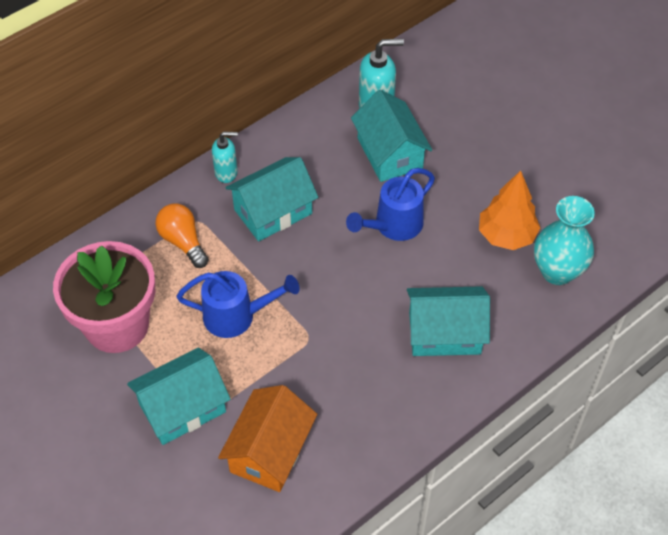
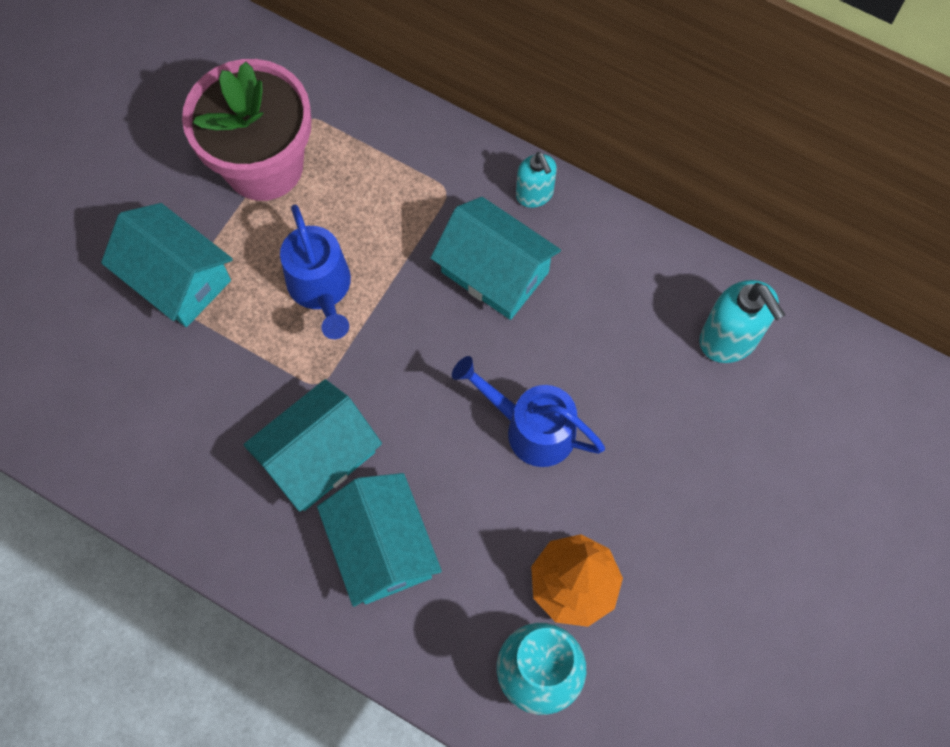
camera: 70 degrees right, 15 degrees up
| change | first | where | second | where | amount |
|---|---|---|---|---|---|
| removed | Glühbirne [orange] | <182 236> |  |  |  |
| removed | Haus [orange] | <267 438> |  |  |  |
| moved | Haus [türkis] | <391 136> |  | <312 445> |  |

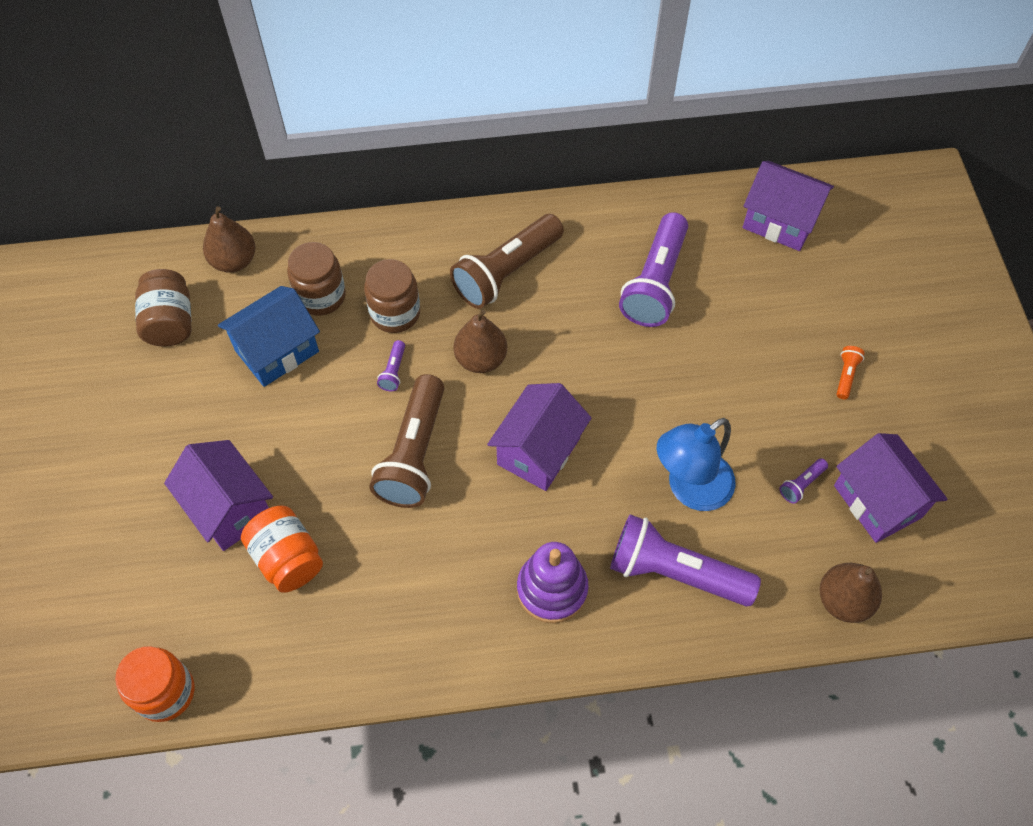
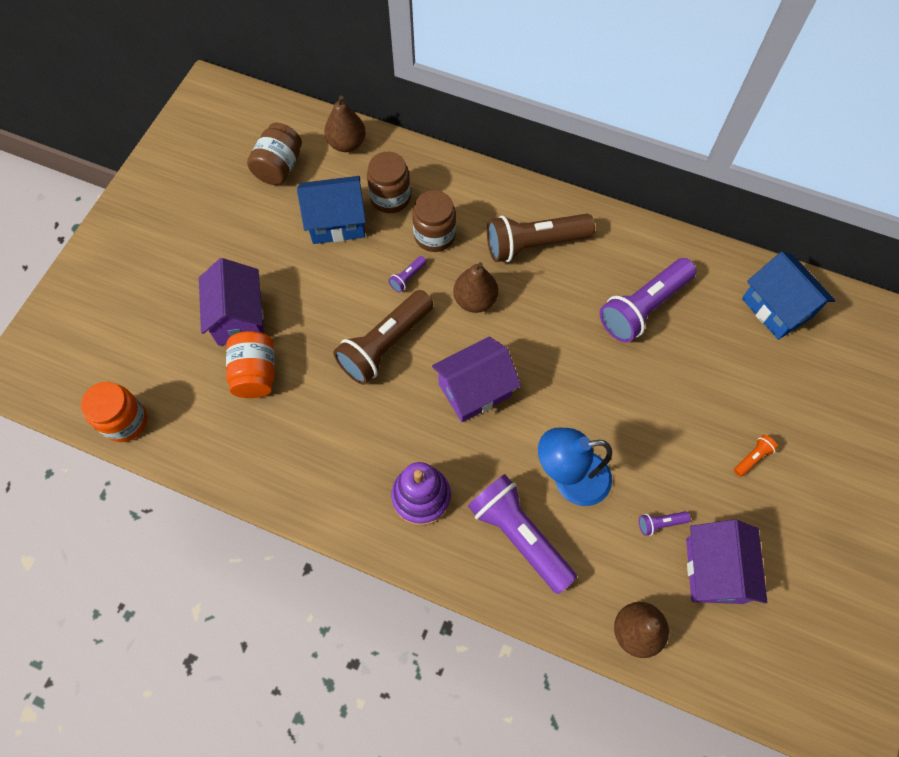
camera: 30 degrees right, 5 degrees up
| change | first | where | second | where | amount |
|---|---|---|---|---|---|
| recoloured | Haus [lila] | <788 206> | Haus [blau] | <788 296> |  |

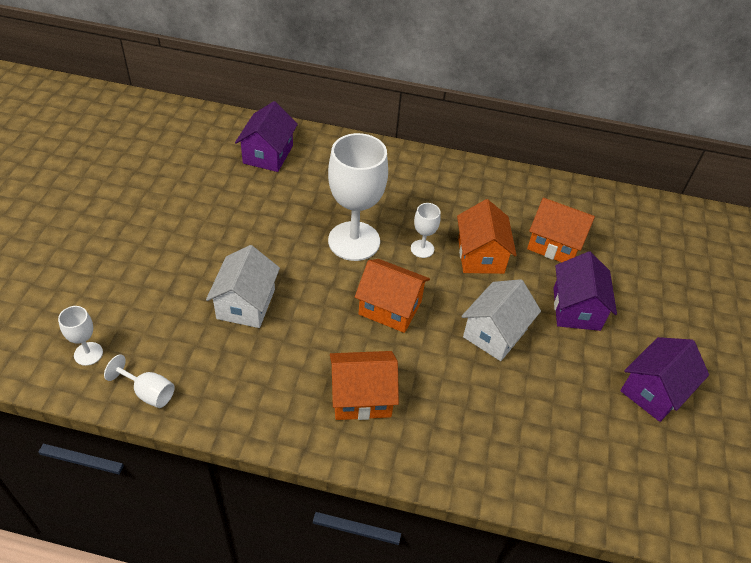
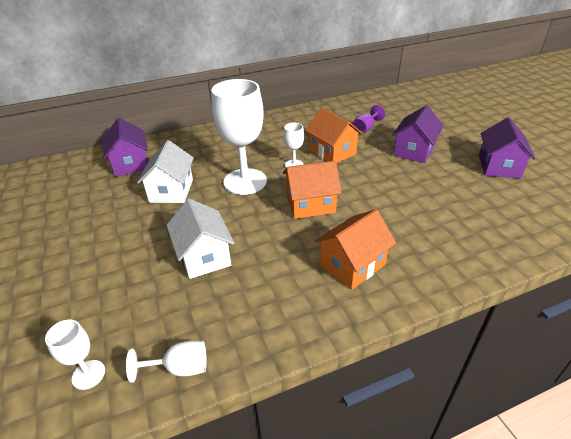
camera: 30 degrees left, 10 degrees down
| change | first | where | second | where | amount |
|---|---|---|---|---|---|
| moved | Haus [weiß] | <501 320> |  | <165 171> |  |
| replaced | Haus [orange] | <561 230> | Kelch [lila] | <368 119> |  |
| turned | Haus [lila] | <585 291> |  | <418 134> | 60 degrees clockwise |

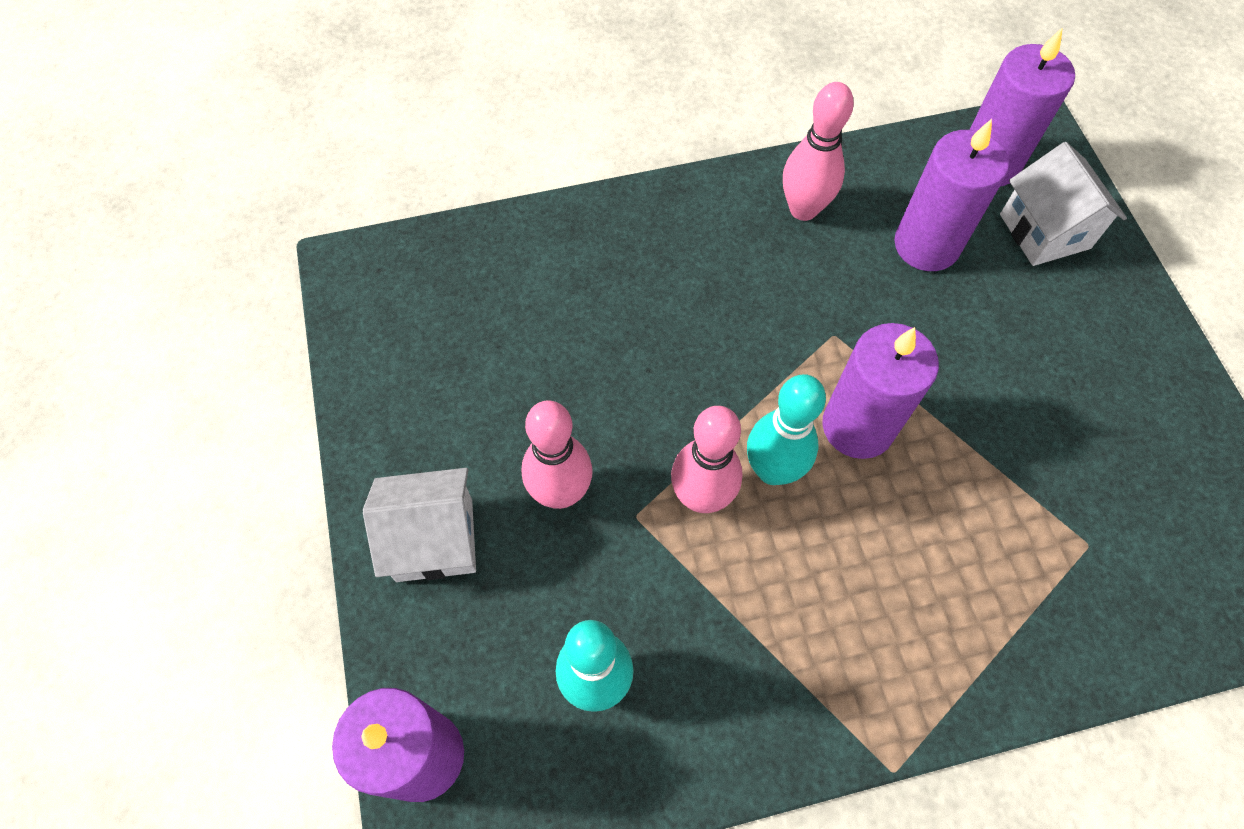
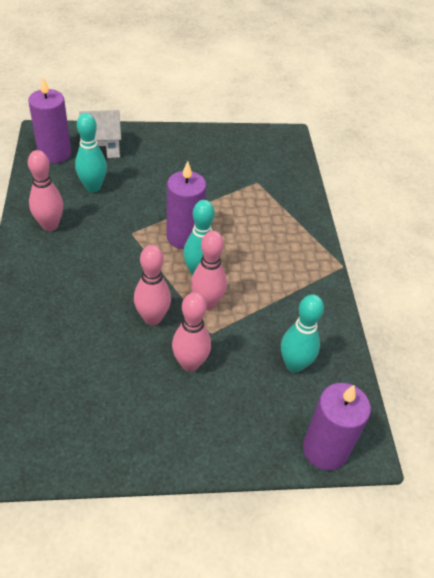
camera: 85 degrees left, 15 degrees down
| change | first | where | second | where | amount |
|---|---|---|---|---|---|
| removed | Haus [weiß] | <419 525> |  |  |  |
| added |  |  | Bowlingkegel [rosa] | <152 285> |  |
| replaced | Kerze [lila] | <951 195> | Bowlingkegel [türkis] | <91 152> |  |

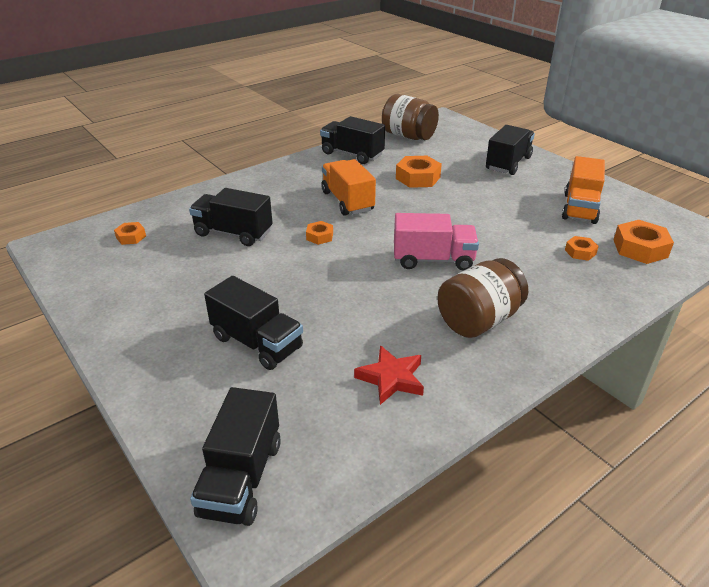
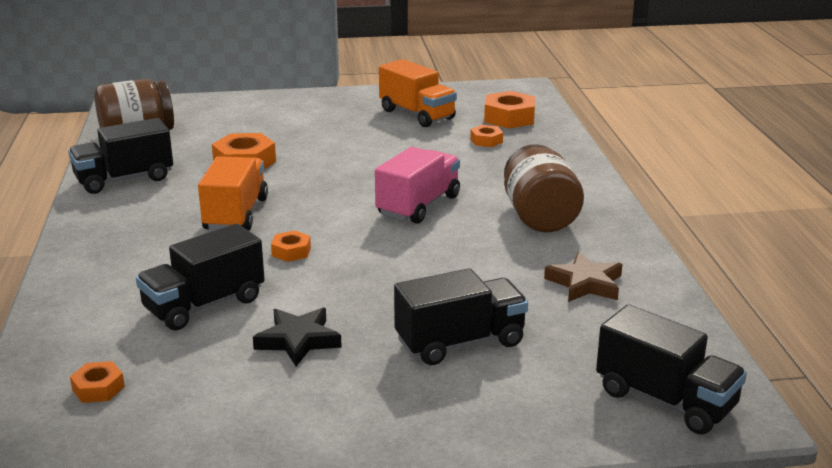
camera: 60 degrees left, 10 degrees down
| change | first | where | second | where | amount |
|---|---|---|---|---|---|
| removed | Lastwagen [schwarz] | <510 150> |  |  |  |
| added |  |  | Stern [schwarz] | <297 337> |  |
| recoloured | Stern [rot] | <389 375> | Stern [braun] | <583 277> |  |
| turned | Lastwagen [orange] | <348 187> |  | <233 193> | 90 degrees clockwise |

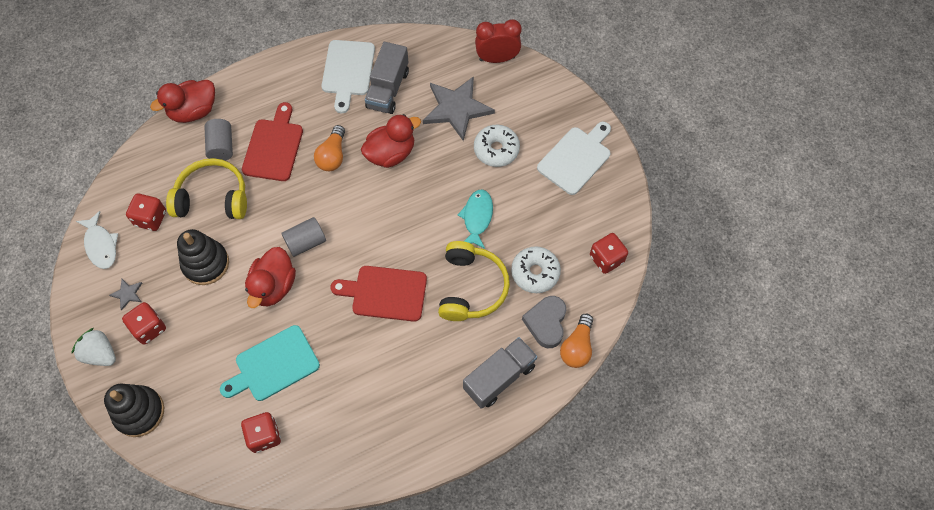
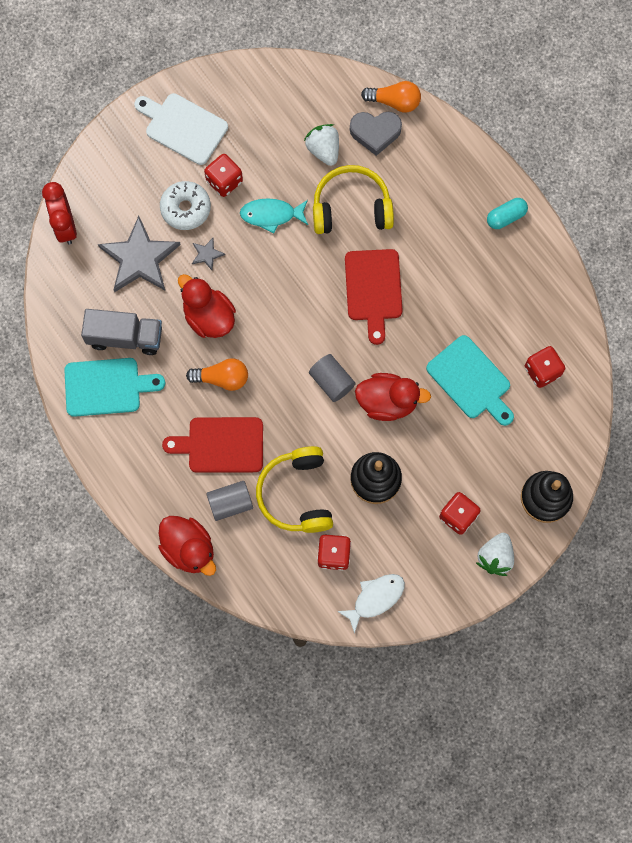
camera: 100 degrees left, 10 degrees up
| change | first | where | second | where | amount |
|---|---|---|---|---|---|
| removed | Lastwagen [grau] | <500 373> |  |  |  |
| added |  |  | Kapsel [türkis] | <507 213> |  |
| moved | Stern [grau] | <125 294> |  | <208 254> |  |
| moved | Spielwürfel [rot] | <609 253> |  | <223 175> |  |
| replaced | Donut [weiß] | <536 269> | Erdbeere [weiß] | <321 145> |  |
| recoloured | Schneidebrett [weiß] | <348 76> | Schneidebrett [türkis] | <114 387> |  |

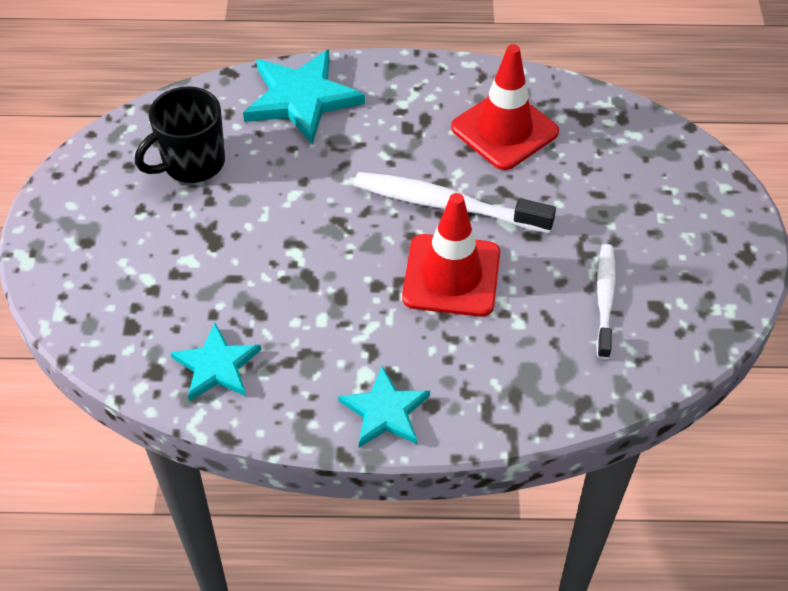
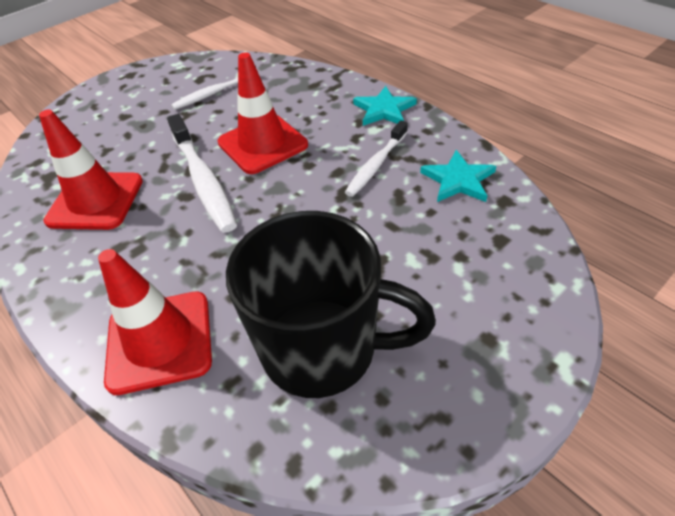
camera: 130 degrees left, 5 degrees down
| change | first | where | second | where | amount |
|---|---|---|---|---|---|
| added |  |  | Zahnbürste [weiß] | <376 158> |  |
| replaced | Stern [türkis] | <304 97> | Leitkegel [rot] | <155 322> |  |
| resized | Tasse [schwarz] | <180 134> |  | <331 304> | x1.50 |

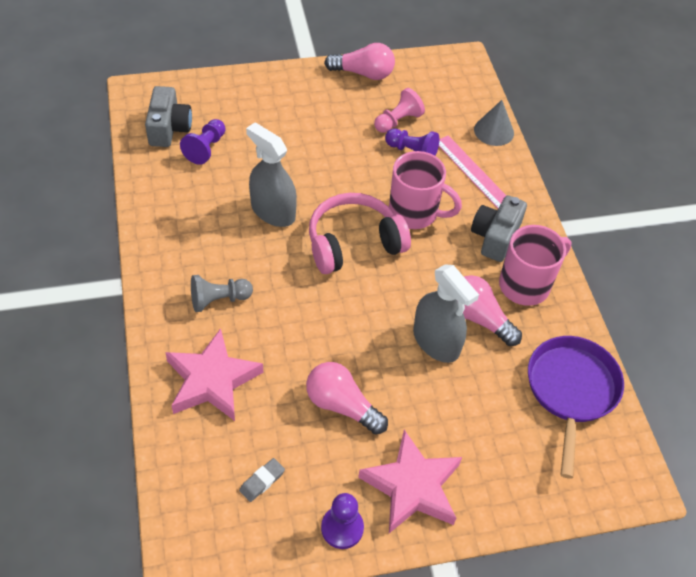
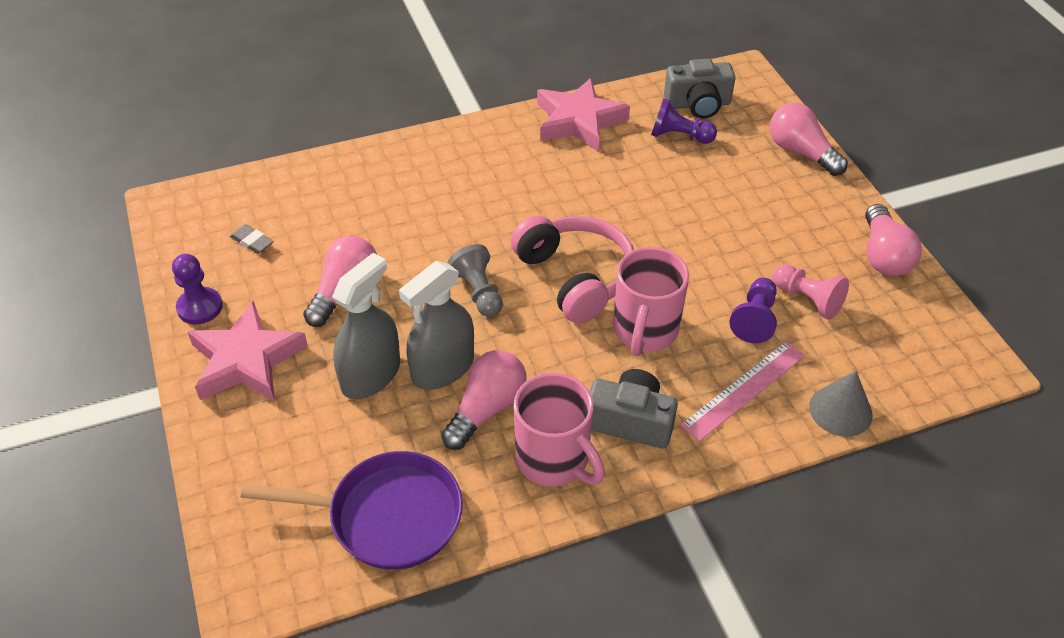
camera: 85 degrees right, 5 degrees down
| change | first | where | second | where | amount |
|---|---|---|---|---|---|
| added |  |  | Glühbirne [rosa] | <809 139> |  |
| moved | Stern [rosa] | <214 374> |  | <583 115> |  |
| moved | Bauer [grau] | <222 293> |  | <475 280> |  |
| moved | Sprühflasche [grau] | <271 175> |  | <366 326> |  |

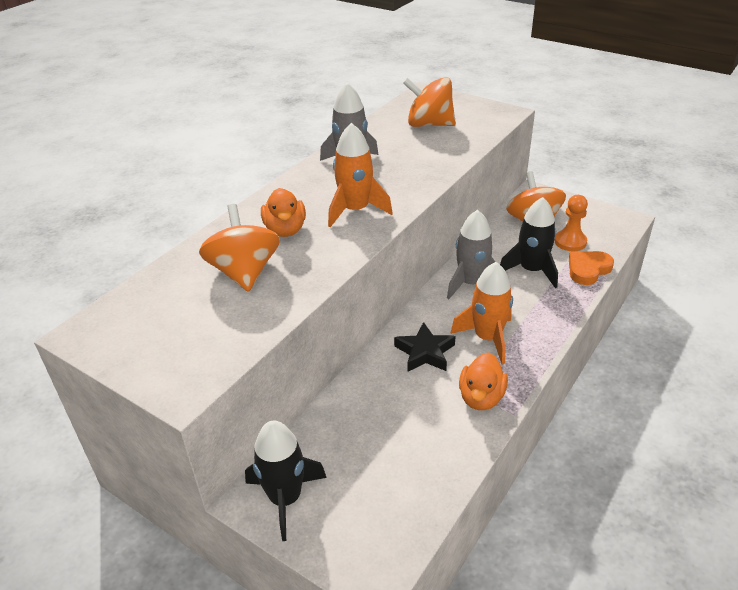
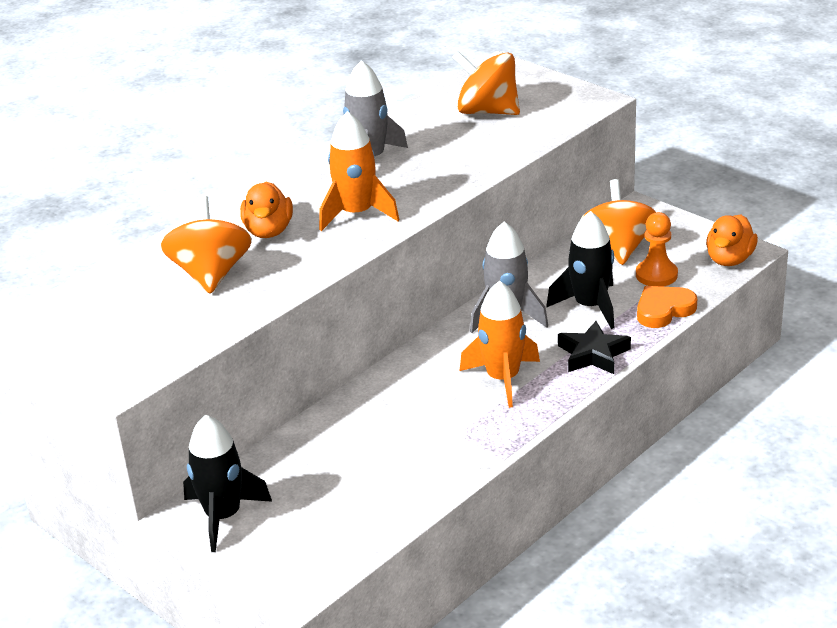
camera: 10 degrees right, 5 degrees down
| change | first | where | second | where | amount |
|---|---|---|---|---|---|
| moved | Stern [schwarz] | <425 347> |  | <594 347> |  |
| moved | Ente [orange] | <483 381> |  | <732 240> |  |

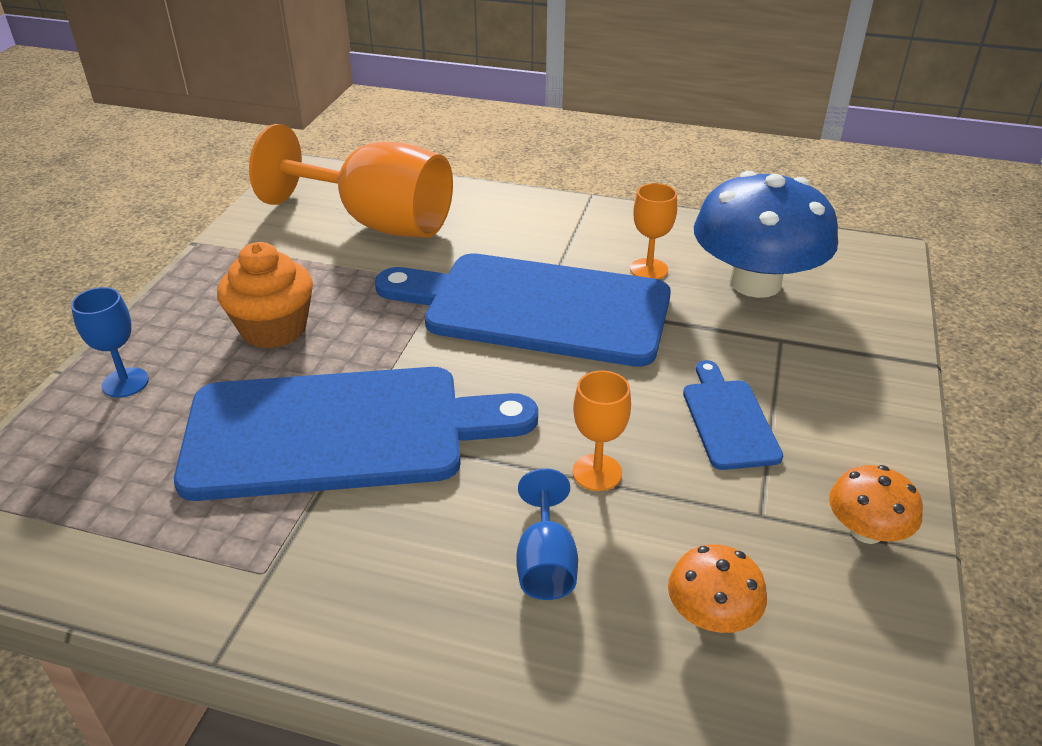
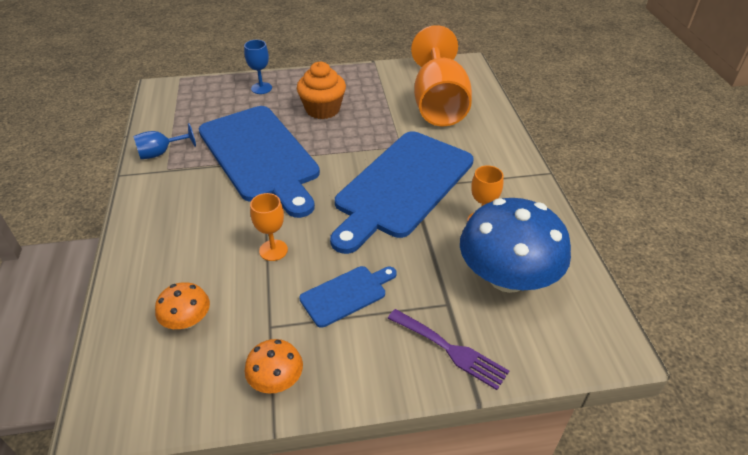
camera: 65 degrees right, 5 degrees up
| change | first | where | second | where | amount |
|---|---|---|---|---|---|
| added |  |  | Gabel [lila] | <448 349> |  |
| moved | Kelch [blau] | <547 534> |  | <164 141> |  |
| turned | Schneidebrett [blau] | <523 310> |  | <402 192> | 135 degrees counterclockwise |

